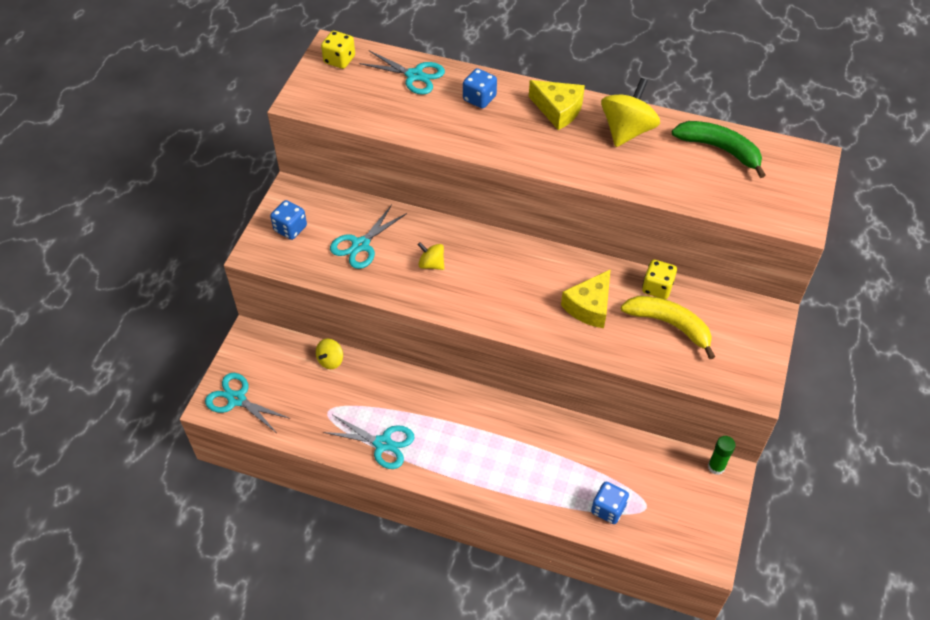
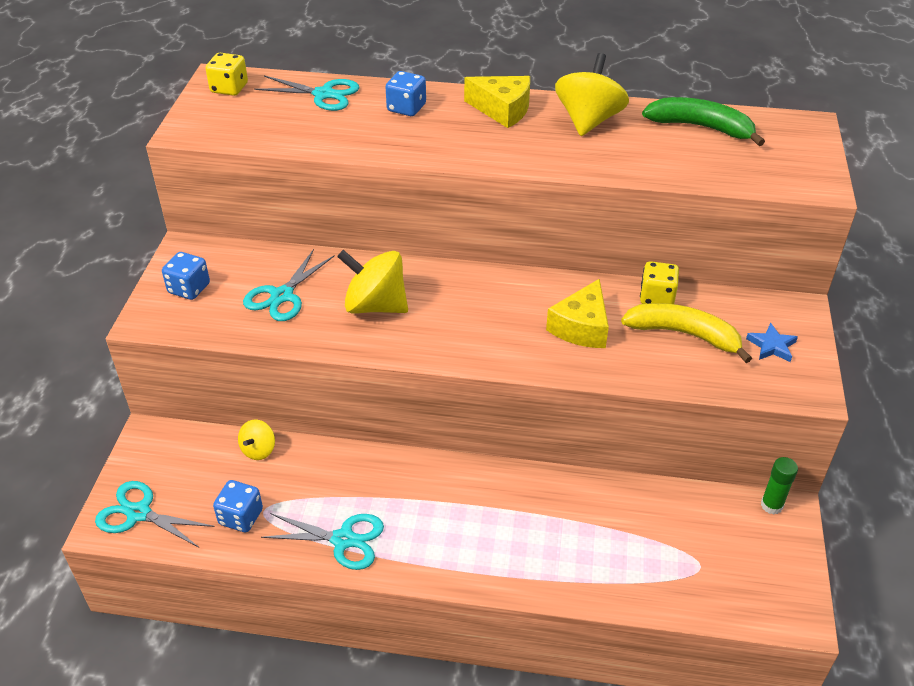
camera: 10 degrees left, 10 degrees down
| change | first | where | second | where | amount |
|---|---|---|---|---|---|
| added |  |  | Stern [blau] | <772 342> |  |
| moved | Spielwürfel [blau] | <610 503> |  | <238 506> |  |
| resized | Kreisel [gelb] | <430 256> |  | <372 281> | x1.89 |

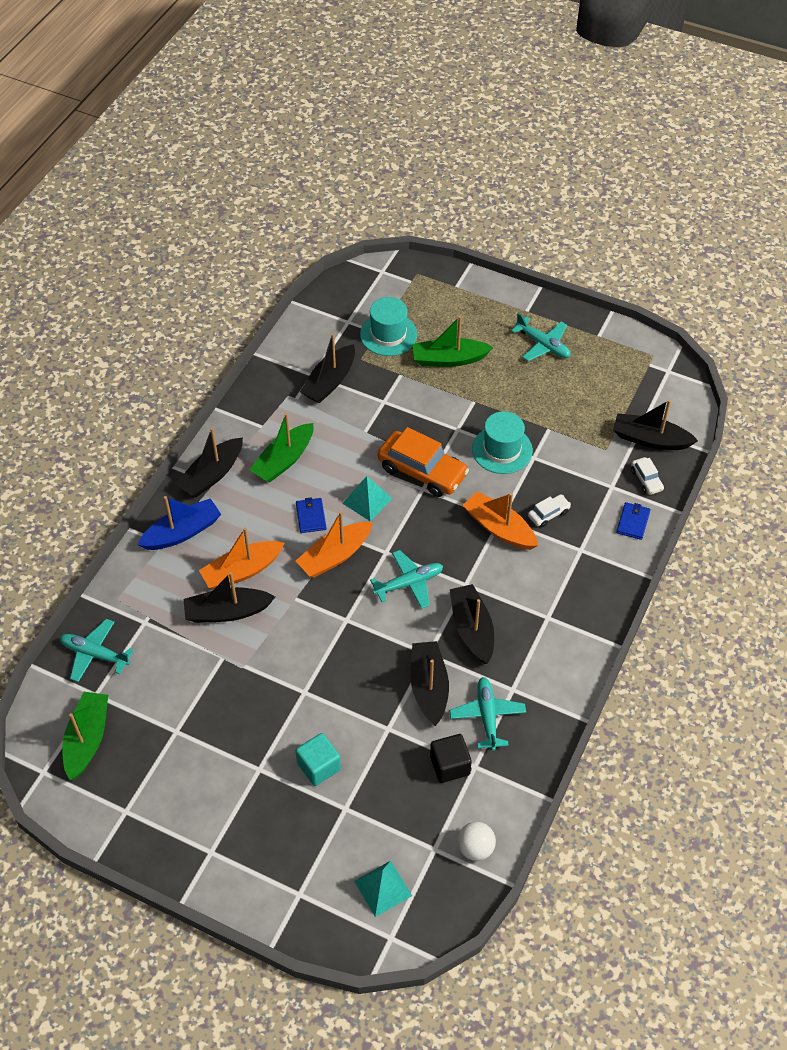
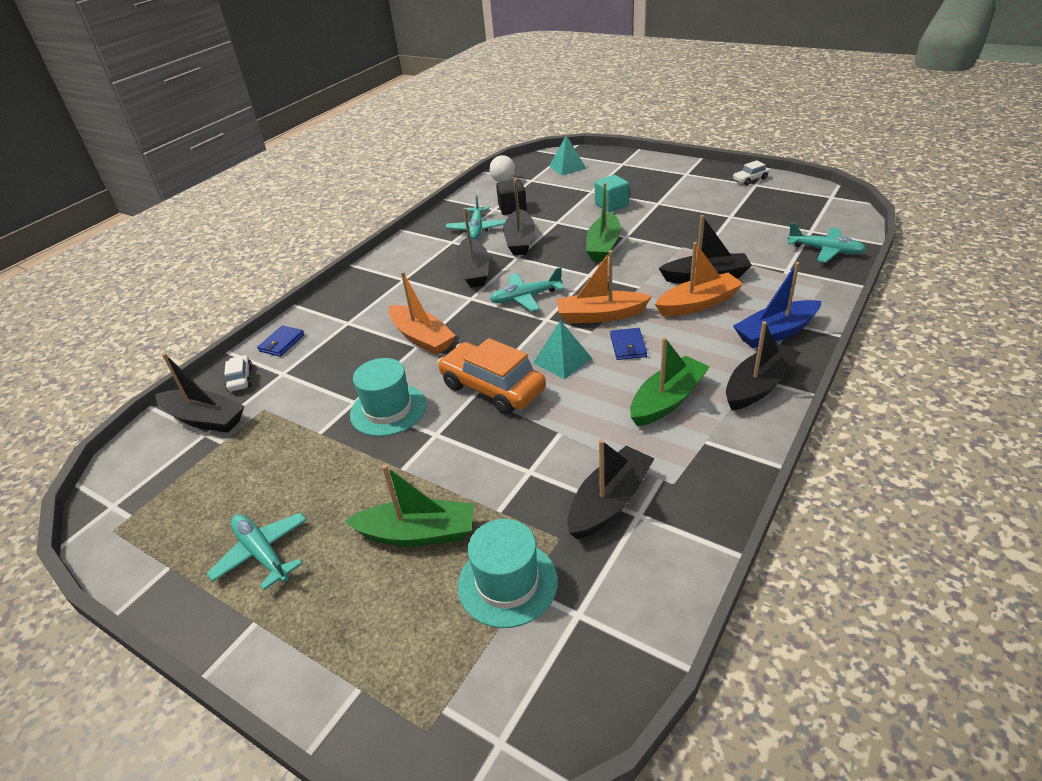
camera: 170 degrees left, 15 degrees down
| change | first | where | second | where | amount |
|---|---|---|---|---|---|
| moved | Boot [grün] | <85 736> |  | <603 222> |  |
| moved | Auto [weiß] | <549 510> |  | <751 172> |  |
| turned | Boot [orange] | <334 544> |  | <604 286> | 150 degrees counterclockwise |

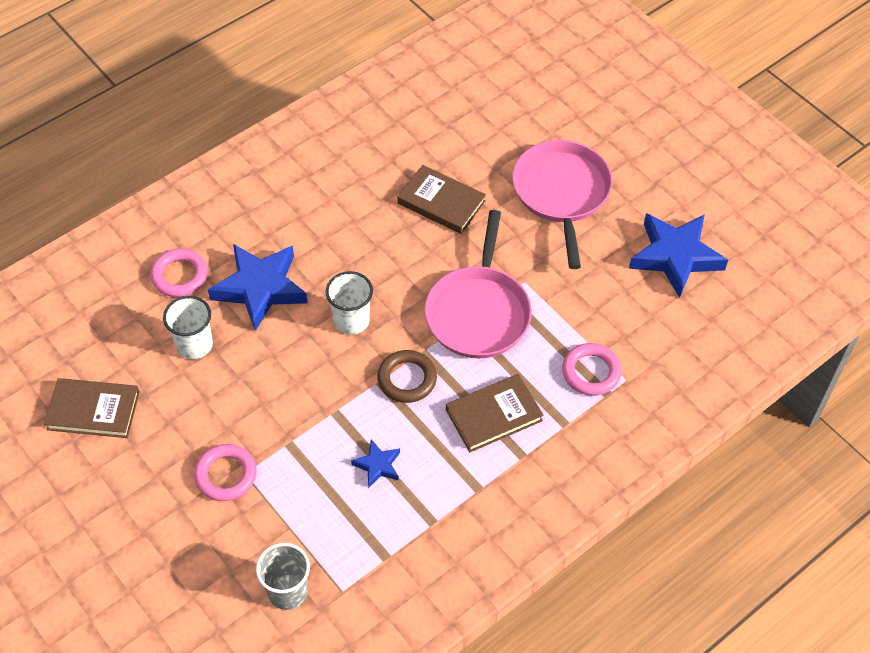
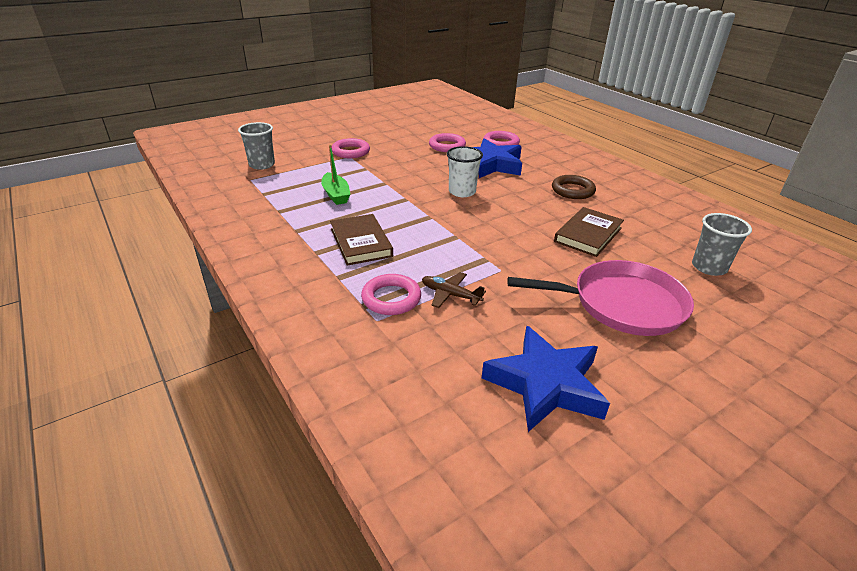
camera: 95 degrees right, 20 degrees down
| change | first | where | second | where | amount |
|---|---|---|---|---|---|
| removed | Buch [braun] | <92 408> |  |  |  |
| removed | Pfanne [rosa] | <478 284> |  |  |  |
| added |  |  | Flugzeug [braun] | <454 290> |  |
| added |  |  | Becher [grau] | <722 244> |  |
| moved | Ring [braun] | <407 376> |  | <574 187> |  |
| replaced | Becher [weiß] | <188 327> | Ring [rosa] | <447 142> |  |
| replaced | Stern [blau] | <375 463> | Boot [grün] | <336 175> |  |

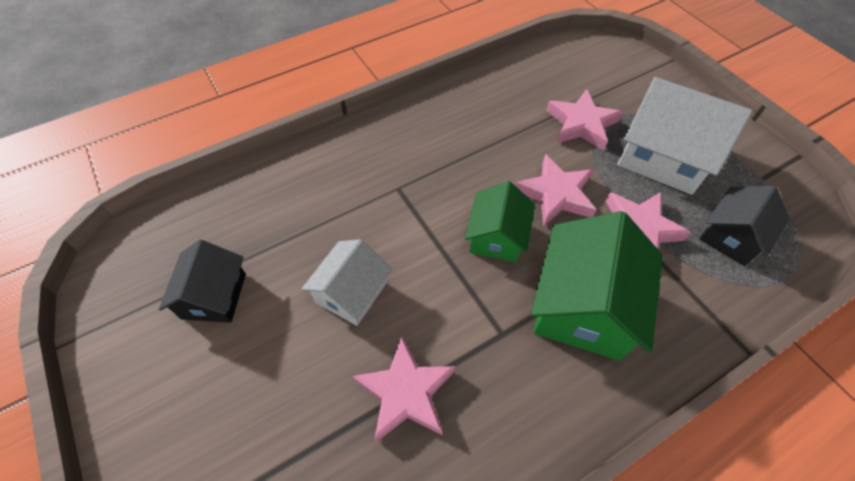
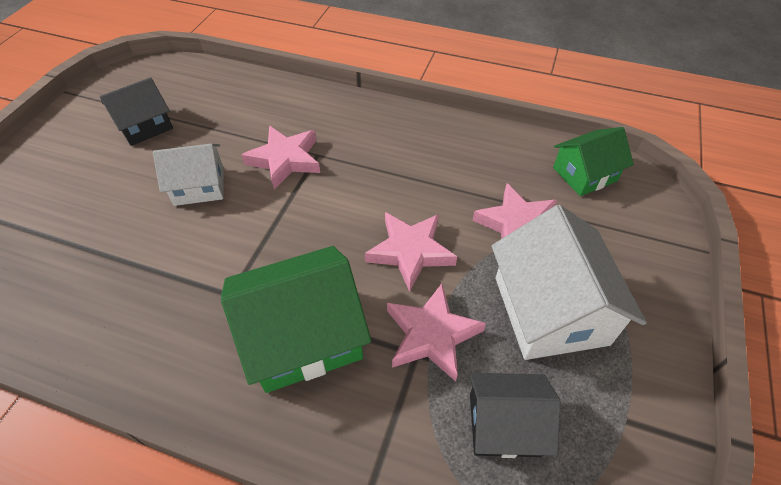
camera: 50 degrees right, 5 degrees down
| change | first | where | second | where | amount |
|---|---|---|---|---|---|
| moved | Stern [rosa] | <403 389> |  | <280 157> |  |
| moved | Haus [grün] | <500 222> |  | <593 161> |  |

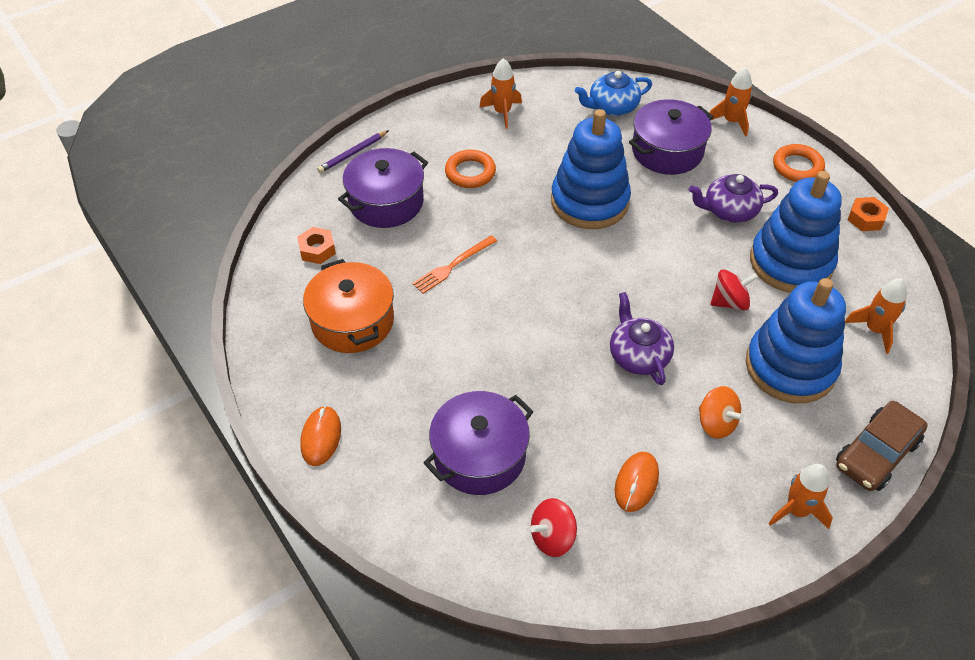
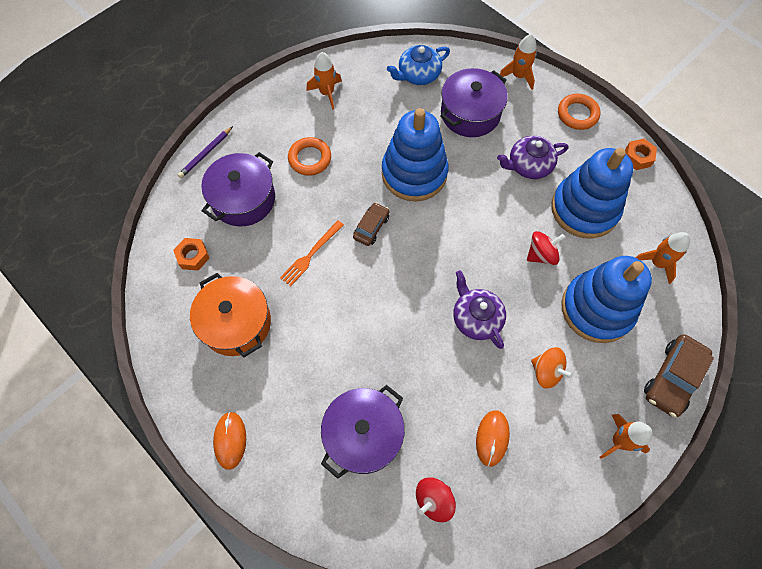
camera: 10 degrees left, 15 degrees up
| change | first | where | second | where | amount |
|---|---|---|---|---|---|
| added |  |  | Auto [braun] | <371 224> |  |

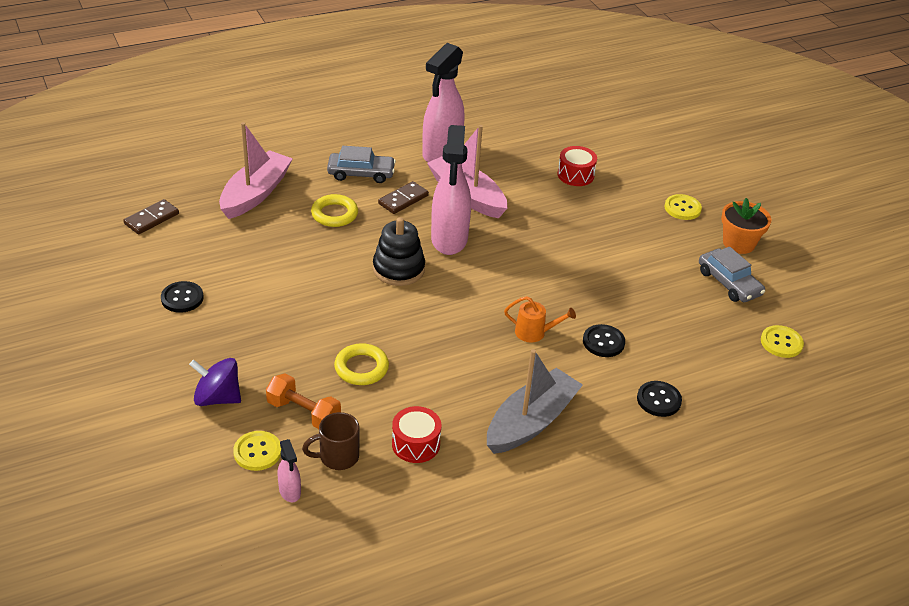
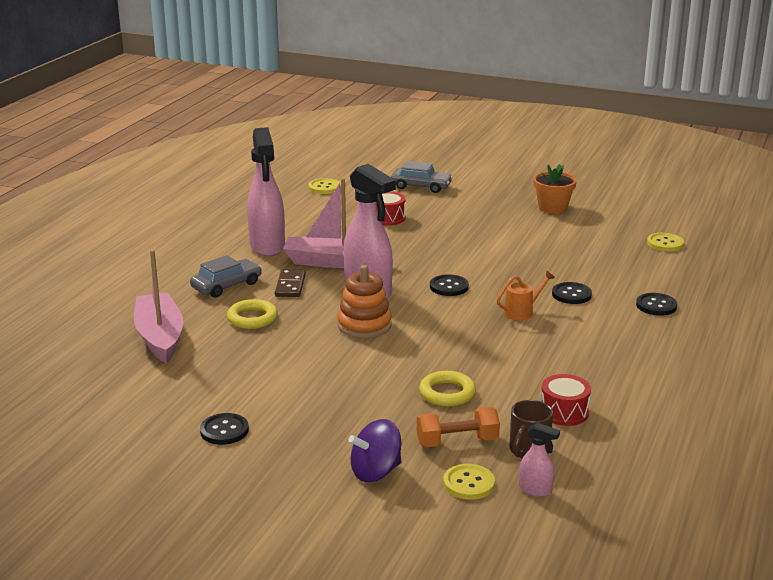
camera: 40 degrees left, 15 degrees down
| change | first | where | second | where | amount |
|---|---|---|---|---|---|
| removed | Dominostein [braun] | <151 216> |  |  |  |
| removed | Boot [grau] | <535 401> |  |  |  |
| added |  |  | Knopf [schwarz] | <449 285> |  |
| moved | Knopf [gelb] | <683 207> |  | <324 186> |  |
| moved | Auto [grau] | <732 274> |  | <422 177> |  |
| recoloured | Stapelspielzeug [schwarz] | <399 251> | Stapelspielzeug [orange] | <364 301> |  |

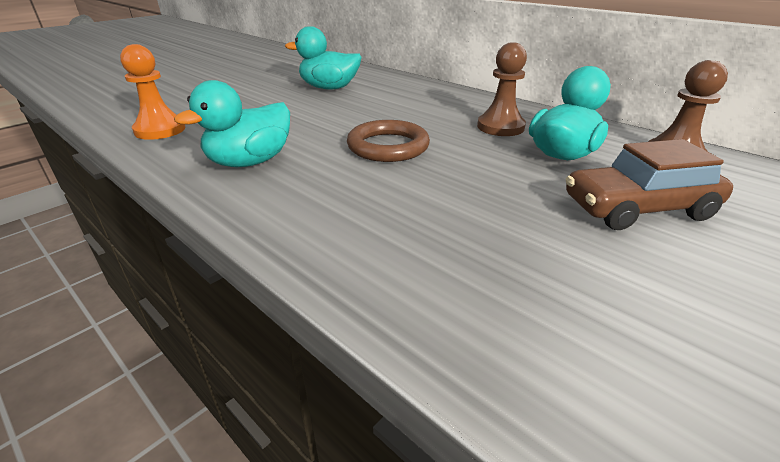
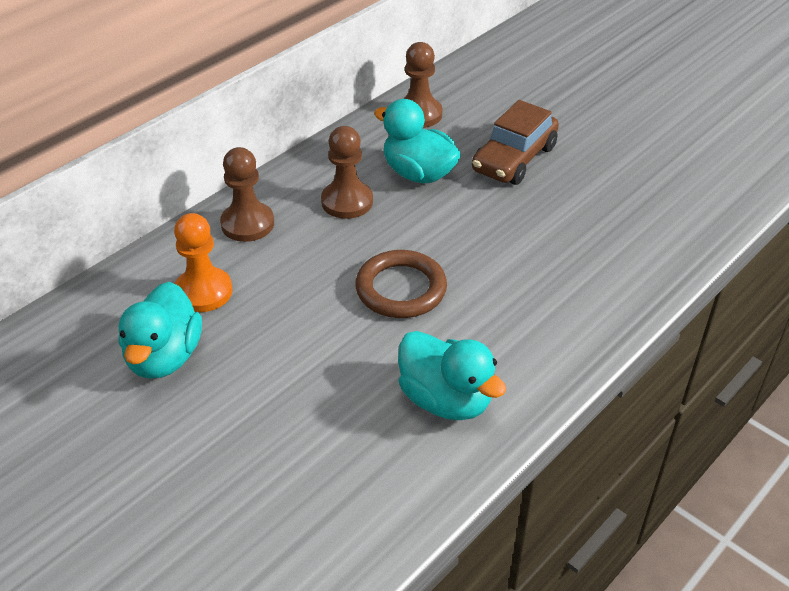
camera: 90 degrees left, 10 degrees up
| change | first | where | second | where | amount |
|---|---|---|---|---|---|
| added |  |  | Bauer [braun] | <247 194> |  |
| moved | Bauer [orange] | <152 92> |  | <203 262> |  |
| turned | Auto [braun] | <649 184> |  | <515 142> | 45 degrees clockwise |

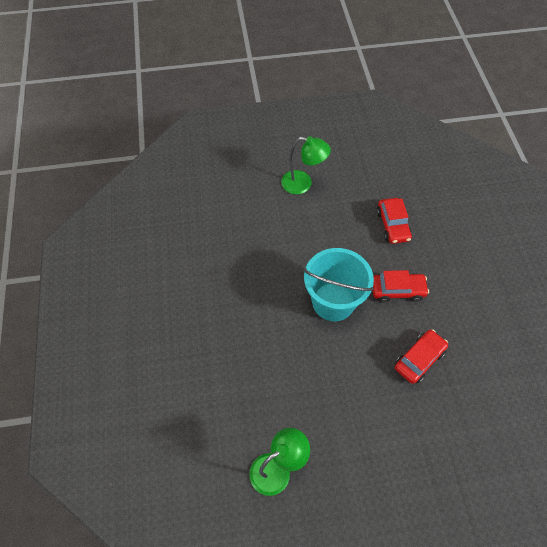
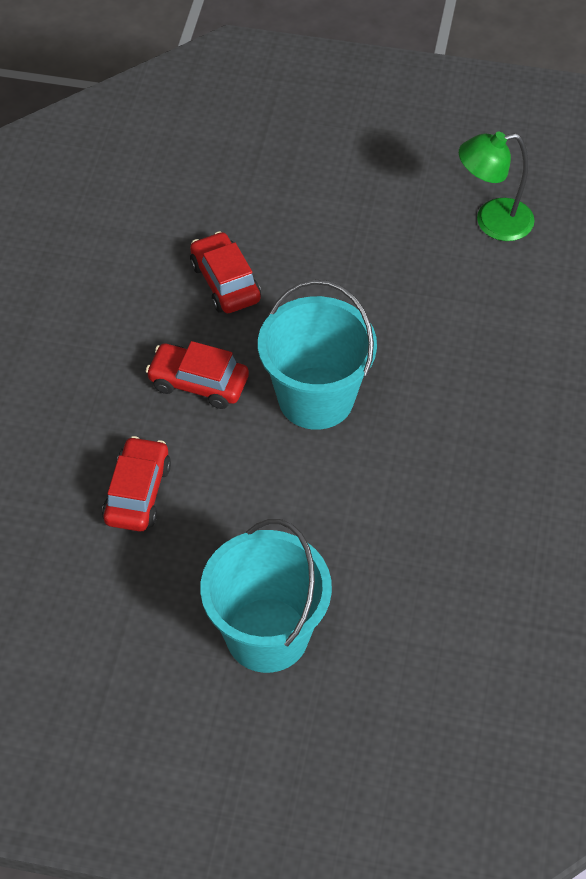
camera: 160 degrees left, 5 degrees down
| change | first | where | second | where | amount |
|---|---|---|---|---|---|
| replaced | Lampe [grün] | <306 165> | Eimer [türkis] | <266 596> |  |
| turned | Auto [rot] | <421 356> |  | <225 272> | 90 degrees clockwise |

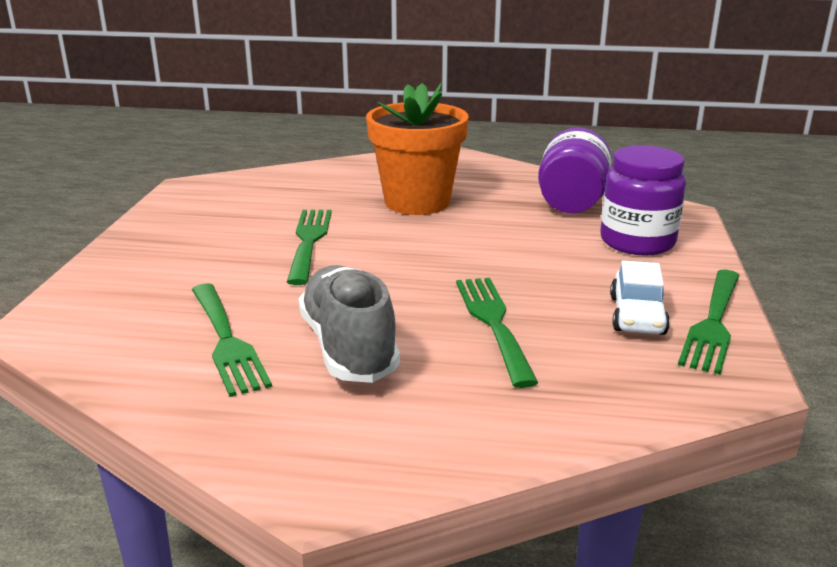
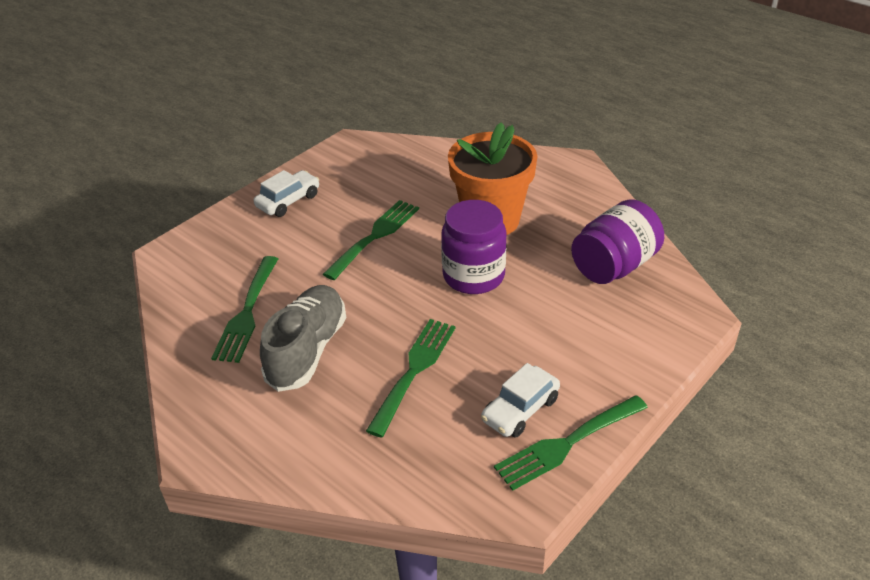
camera: 35 degrees right, 15 degrees up
| change | first | where | second | where | amount |
|---|---|---|---|---|---|
| added |  |  | Auto [weiß] | <286 193> |  |
| moved | Einmachglas [lila] | <643 200> |  | <473 247> |  |

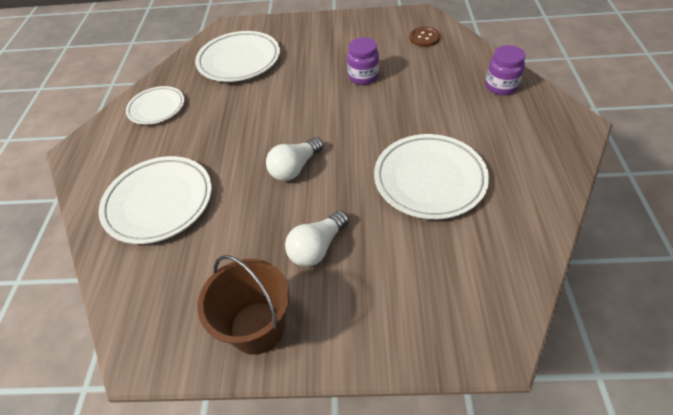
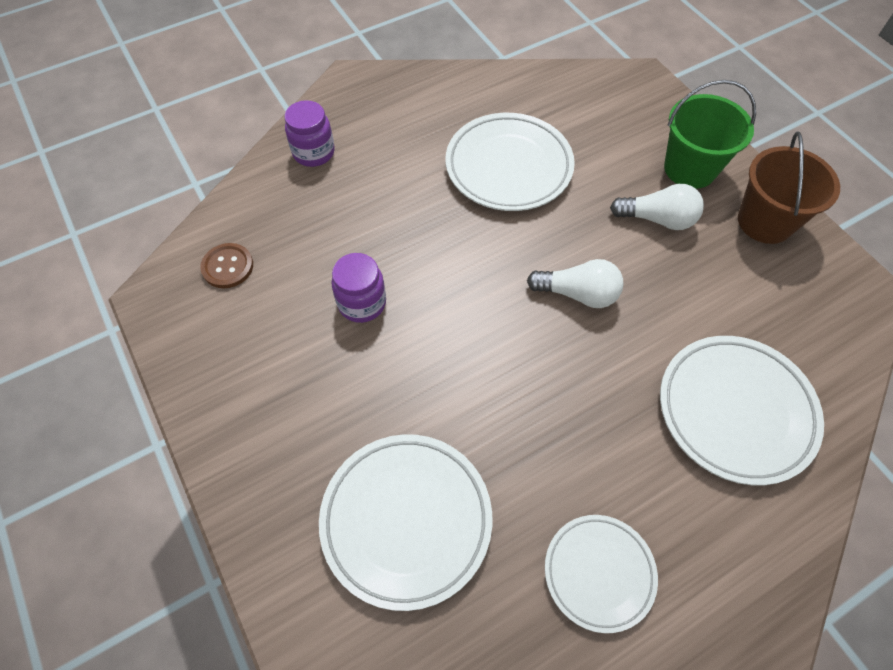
camera: 125 degrees left, 10 degrees up
| change | first | where | second | where | amount |
|---|---|---|---|---|---|
| added |  |  | Eimer [grün] | <710 134> |  |

